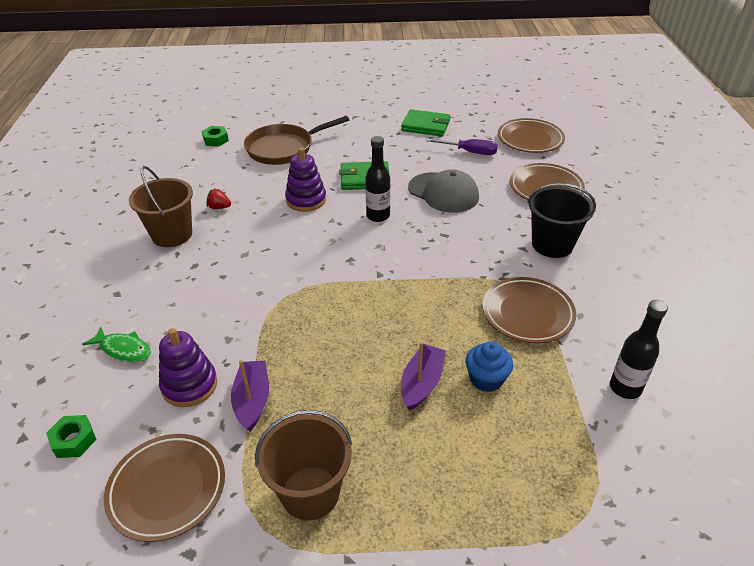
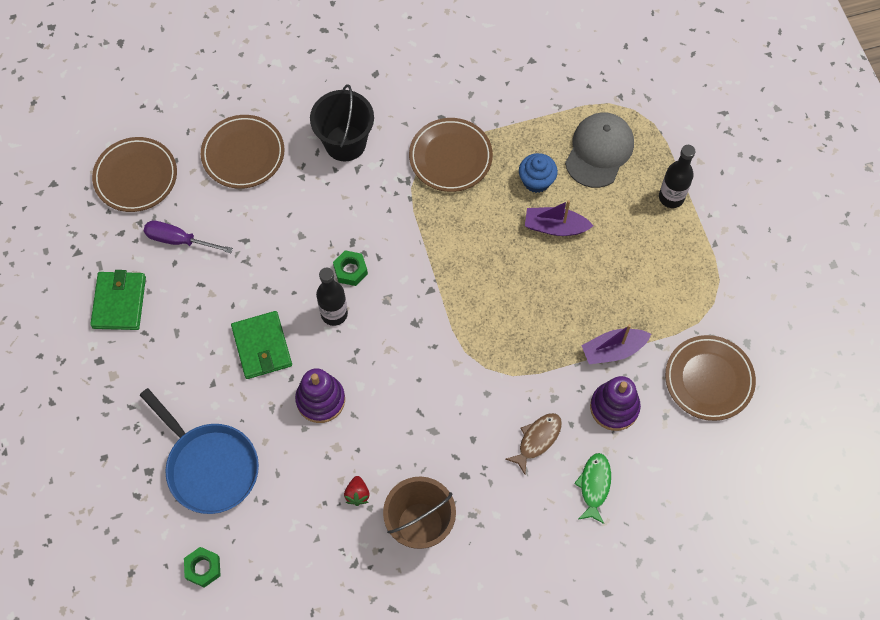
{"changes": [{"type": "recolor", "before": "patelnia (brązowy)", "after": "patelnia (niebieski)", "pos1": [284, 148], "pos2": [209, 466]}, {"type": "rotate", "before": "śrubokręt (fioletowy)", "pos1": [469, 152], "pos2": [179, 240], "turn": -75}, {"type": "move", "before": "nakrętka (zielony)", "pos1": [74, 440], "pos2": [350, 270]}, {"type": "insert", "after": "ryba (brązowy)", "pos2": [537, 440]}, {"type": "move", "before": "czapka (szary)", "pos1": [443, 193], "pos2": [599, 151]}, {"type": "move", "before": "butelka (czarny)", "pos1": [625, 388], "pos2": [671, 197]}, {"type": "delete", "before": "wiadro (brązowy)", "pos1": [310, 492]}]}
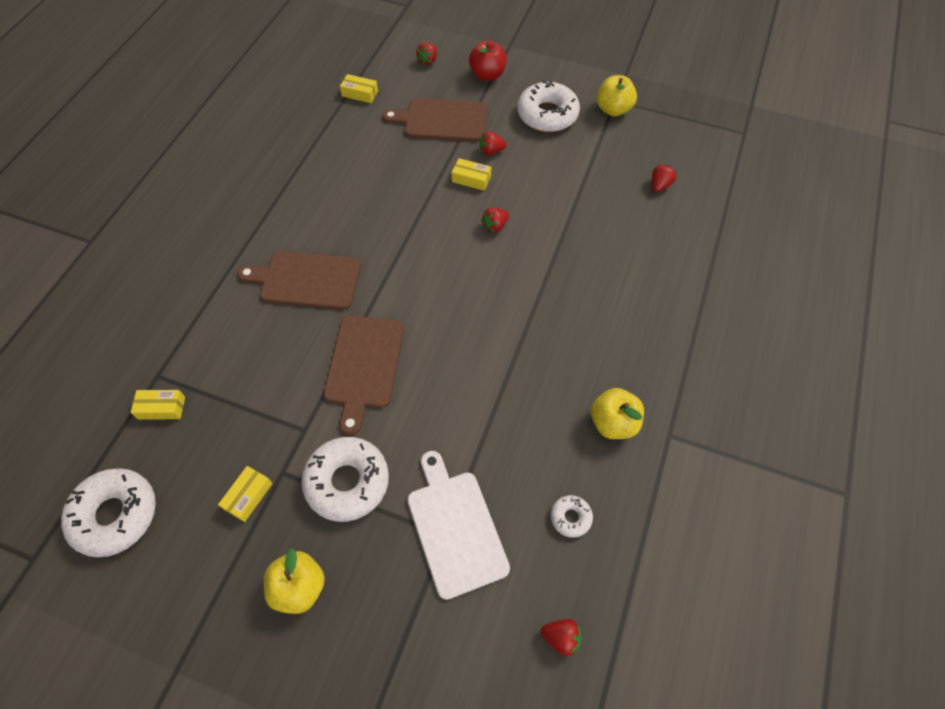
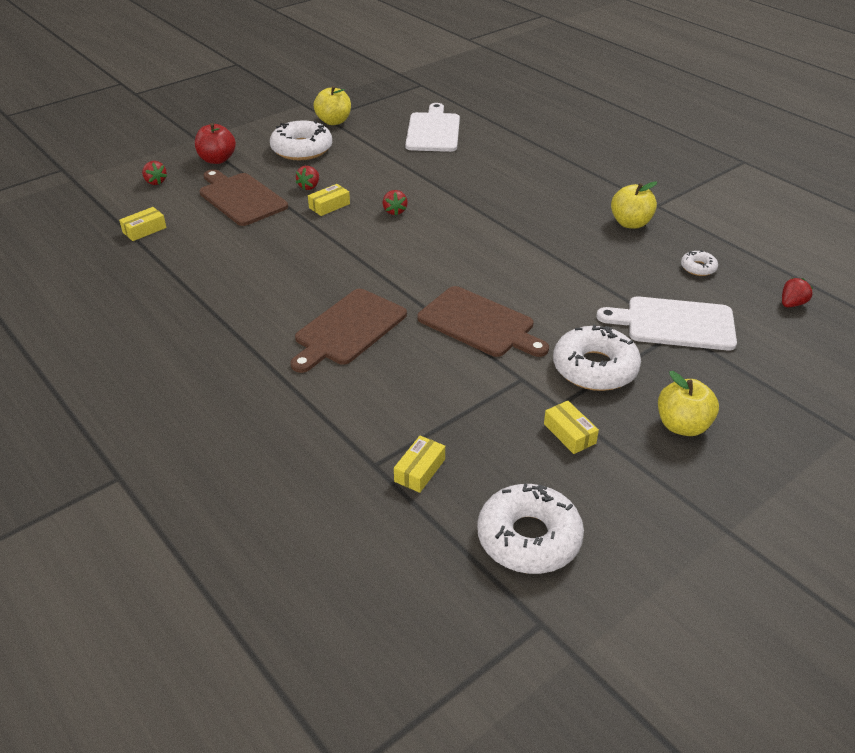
{"changes": [{"type": "rotate", "before": "deska do krojenia (brązowy)", "pos1": [442, 120], "pos2": [241, 198], "turn": 105}, {"type": "replace", "before": "truskawka (czerwony)", "after": "deska do krojenia (biały)", "pos1": [660, 185], "pos2": [433, 131]}]}
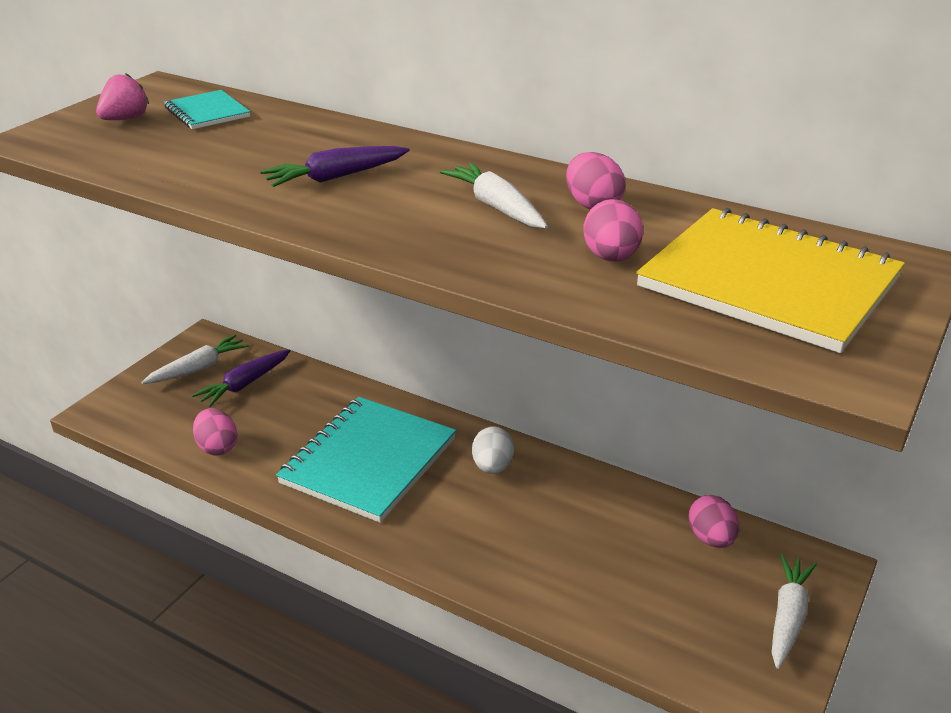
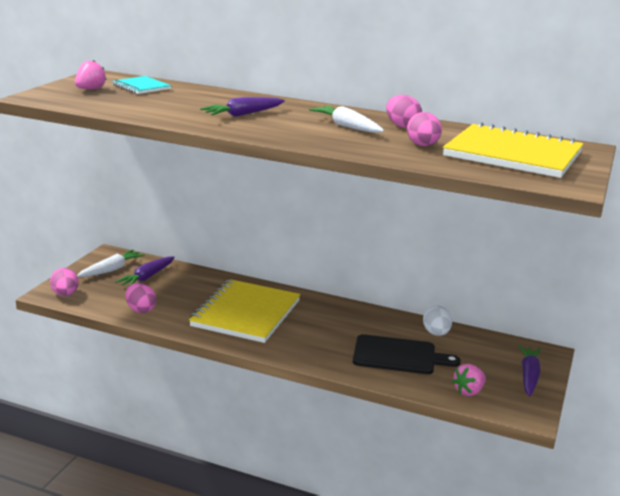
{"changes": [{"type": "move", "before": "jajko (różowy)", "pos1": [711, 538], "pos2": [65, 294]}, {"type": "recolor", "before": "zeszyt (turkusowy)", "after": "zeszyt (żółty)", "pos1": [368, 461], "pos2": [246, 313]}, {"type": "insert", "after": "deska do krojenia (czarny)", "pos2": [398, 355]}, {"type": "move", "before": "jajko (biały)", "pos1": [492, 467], "pos2": [436, 333]}, {"type": "insert", "after": "truskawka (różowy)", "pos2": [468, 391]}, {"type": "recolor", "before": "marchewka (biały)", "after": "marchewka (fioletowy)", "pos1": [788, 617], "pos2": [529, 376]}]}
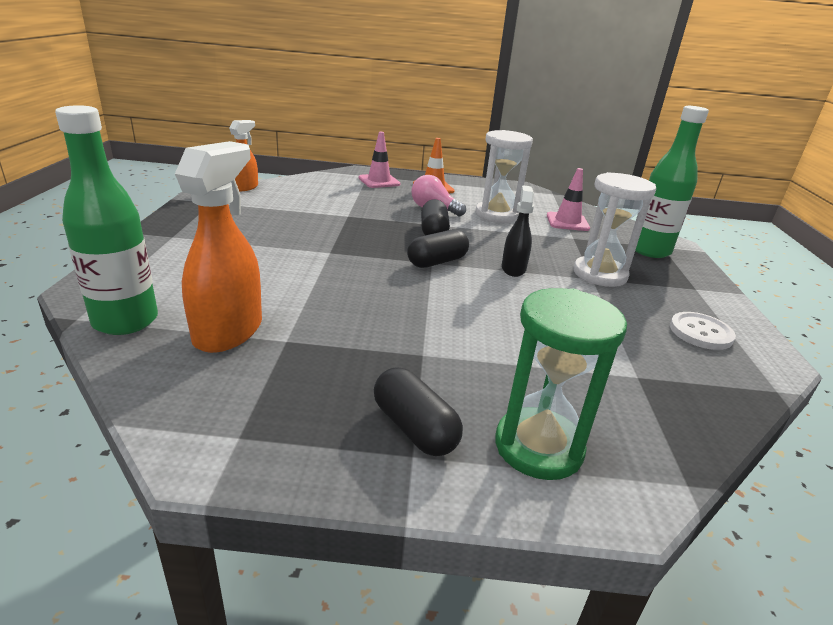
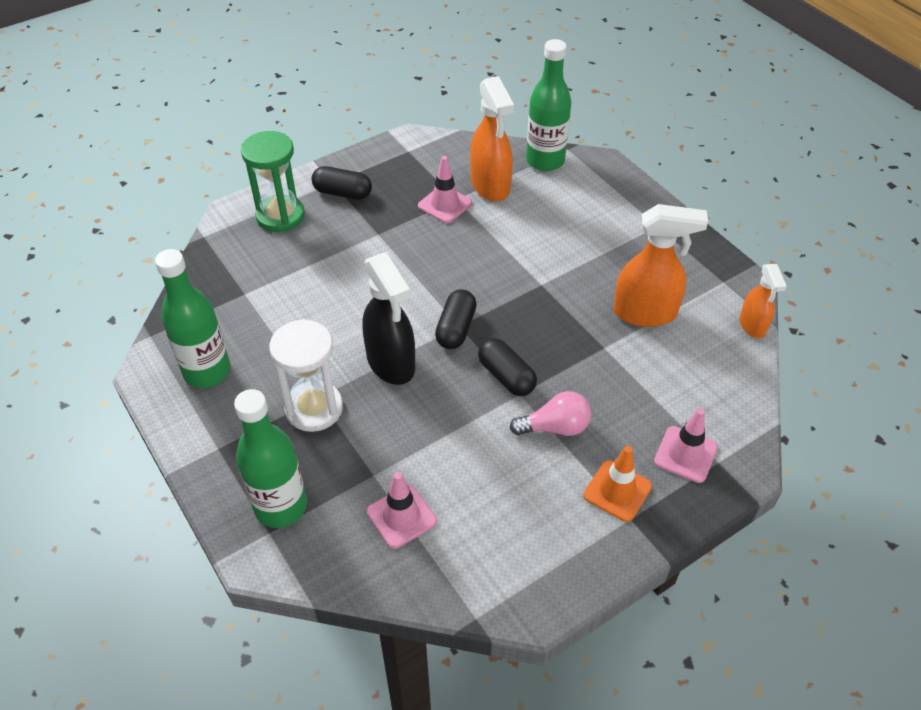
{"changes": [{"type": "replace", "before": "guzik (biały)", "after": "butelka (zielony)", "pos1": [700, 332], "pos2": [207, 371]}, {"type": "resize", "before": "spryskiwacz (czarny)", "pos1": [513, 269], "pos2": [391, 363], "scale": 1.69}, {"type": "insert", "after": "pachołek (różowy)", "pos2": [445, 204]}, {"type": "insert", "after": "spryskiwacz (pomarańczowy)", "pos2": [645, 313]}, {"type": "delete", "before": "klepsydra (biały)", "pos1": [496, 215]}]}
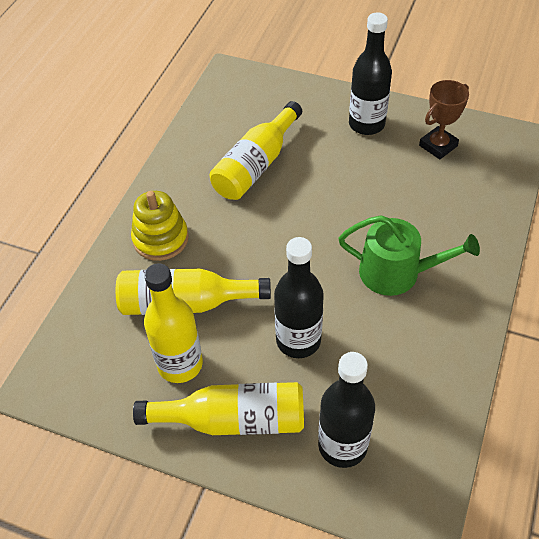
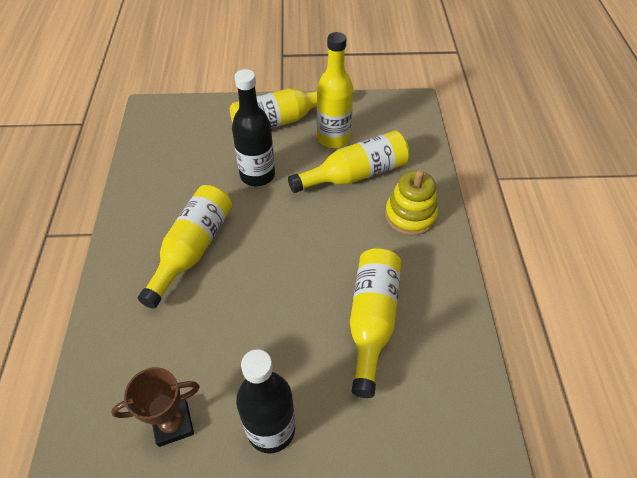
{"changes": [{"type": "rotate", "before": "puchar (brązowy)", "pos1": [438, 146], "pos2": [173, 424], "turn": 45}, {"type": "replace", "before": "konewka (zielony)", "after": "butelka (żółty)", "pos1": [397, 272], "pos2": [192, 249]}, {"type": "delete", "before": "butelka (czarny)", "pos1": [342, 445]}]}
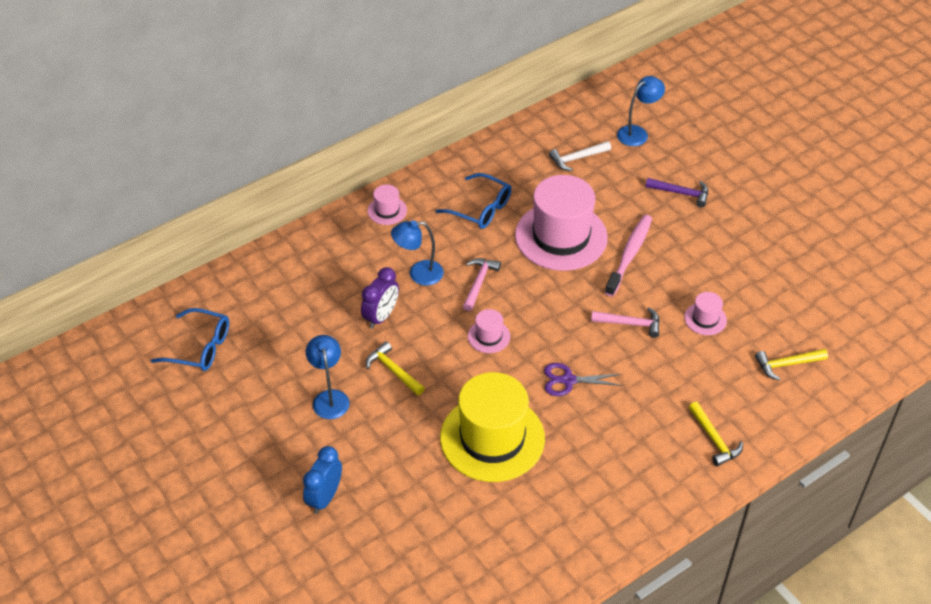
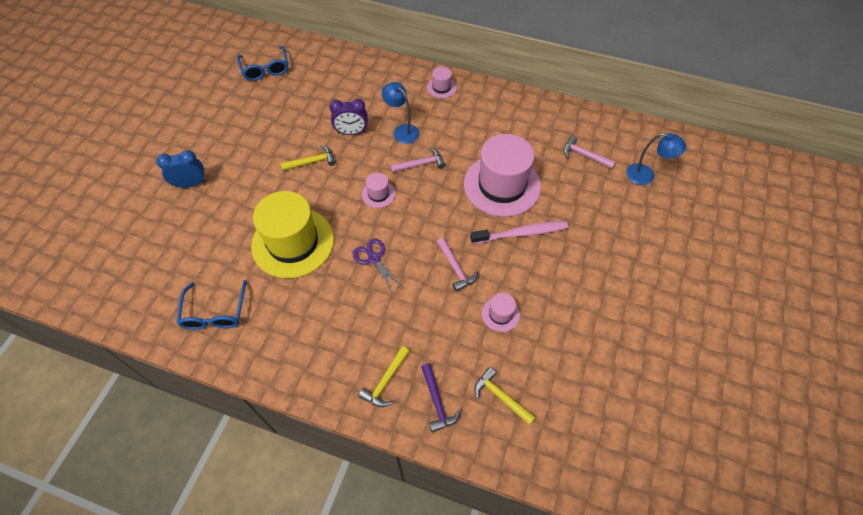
{"changes": [{"type": "move", "before": "okulary (niebieski)", "pos1": [481, 209], "pos2": [214, 313]}, {"type": "rotate", "before": "młotek (żółty)", "pos1": [393, 370], "pos2": [312, 162], "turn": 60}, {"type": "move", "before": "młotek (fioletowy)", "pos1": [681, 193], "pos2": [437, 402]}, {"type": "recolor", "before": "młotek (biały)", "after": "młotek (różowy)", "pos1": [577, 158], "pos2": [584, 155]}, {"type": "delete", "before": "lampka (niebieski)", "pos1": [329, 398]}]}
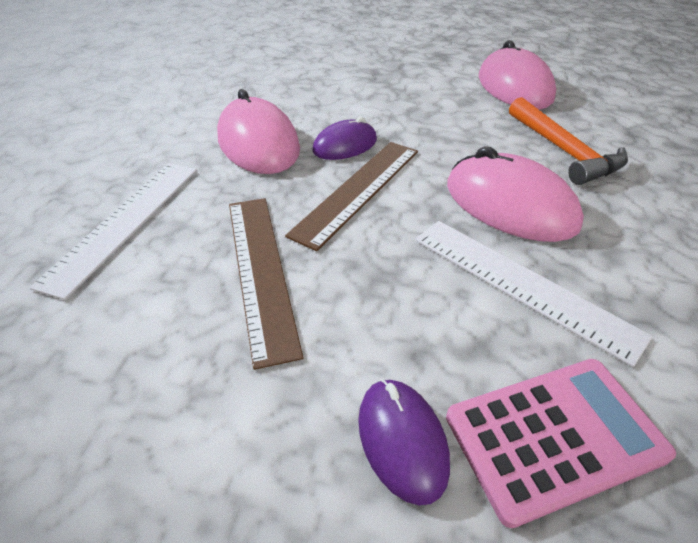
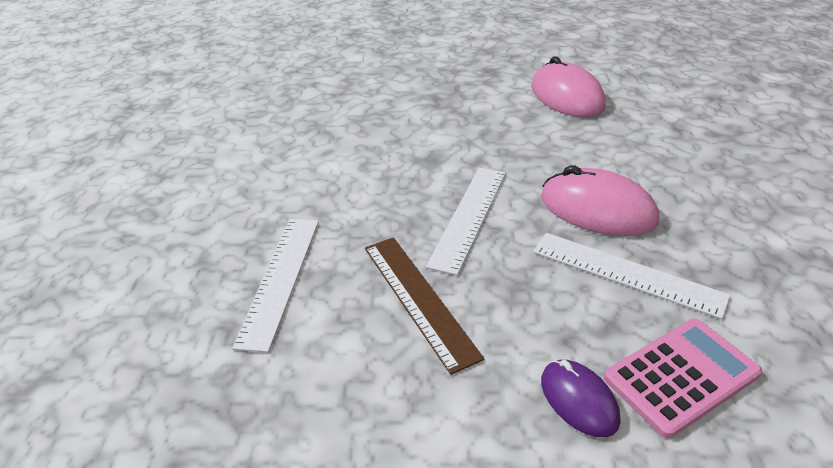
{"changes": [{"type": "recolor", "before": "linijka (brązowy)", "after": "linijka (biały)", "pos1": [358, 190], "pos2": [468, 217]}, {"type": "delete", "before": "myszka (różowy)", "pos1": [258, 143]}, {"type": "delete", "before": "myszka (fioletowy)", "pos1": [345, 145]}, {"type": "delete", "before": "młotek (pomarańczowy)", "pos1": [563, 151]}]}
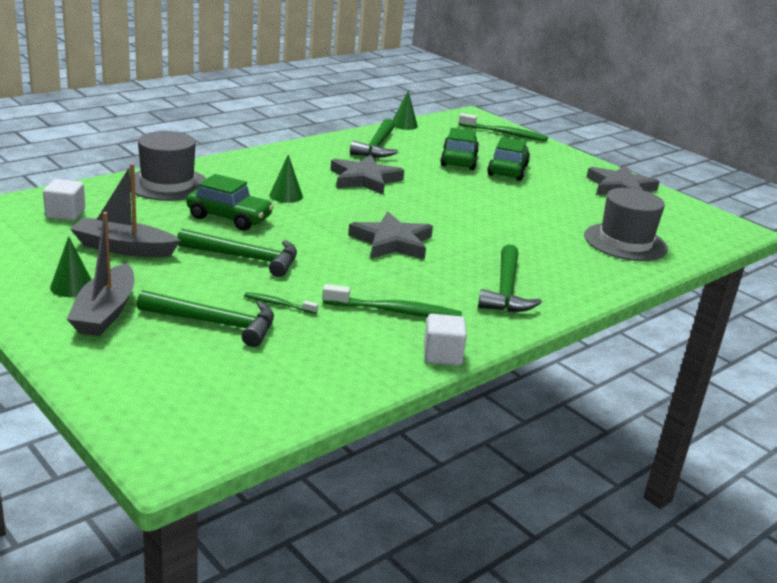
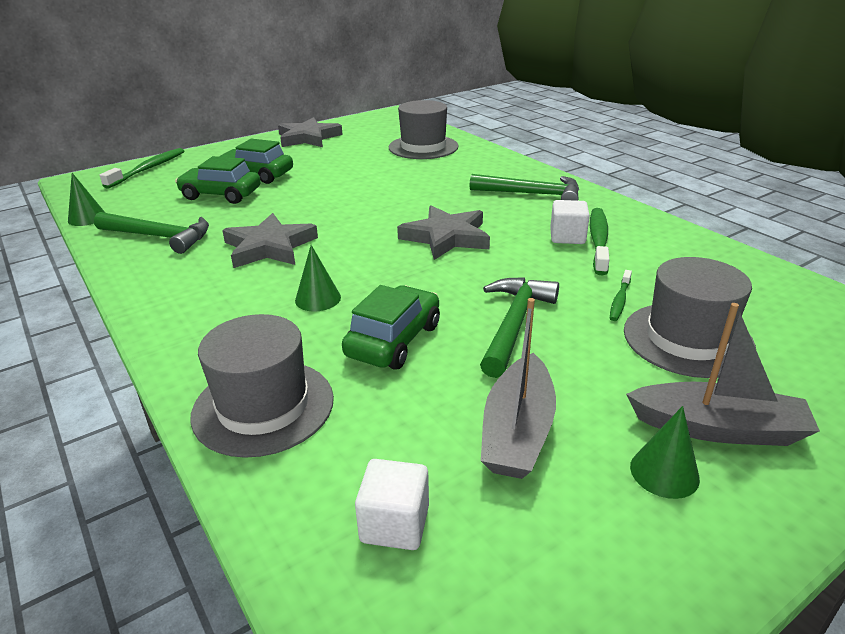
{"changes": [{"type": "move", "before": "sześcian (biały)", "pos1": [442, 355], "pos2": [567, 237]}, {"type": "replace", "before": "młotek (zielony)", "after": "kapelusz (szary)", "pos1": [215, 323], "pos2": [687, 339]}]}
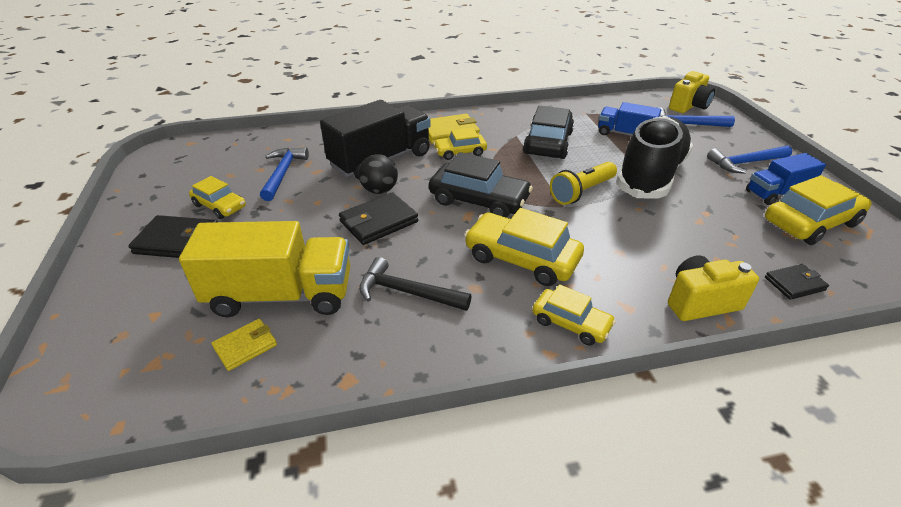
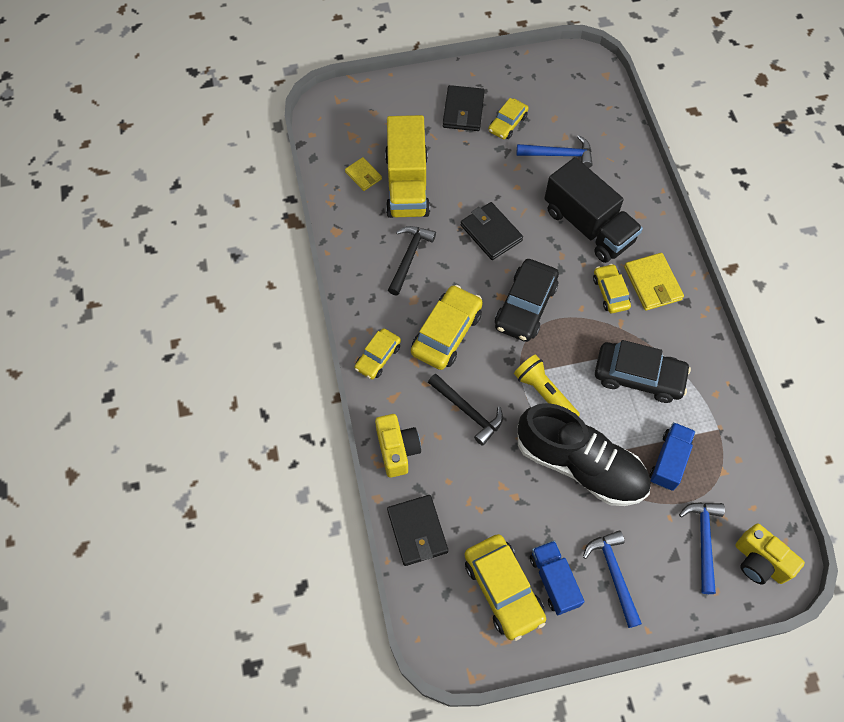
{"changes": [{"type": "resize", "before": "portfel (czarny)", "pos1": [794, 284], "pos2": [417, 531], "scale": 1.63}, {"type": "insert", "after": "młotek (czarny)", "pos2": [467, 411]}, {"type": "delete", "before": "piłka (czarny)", "pos1": [379, 190]}]}
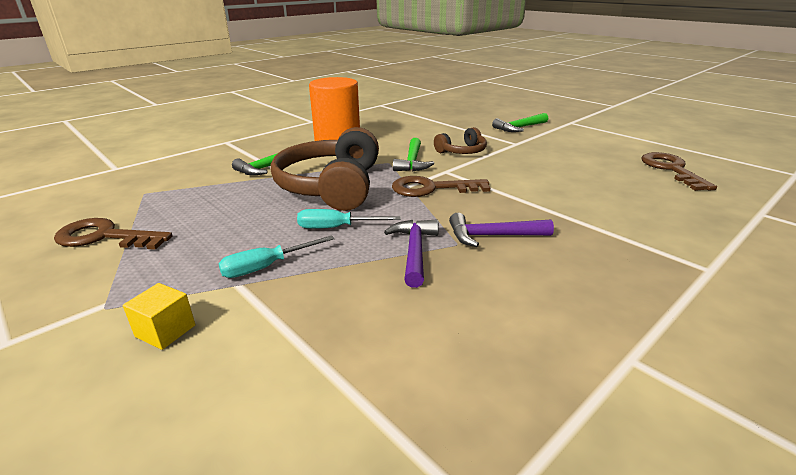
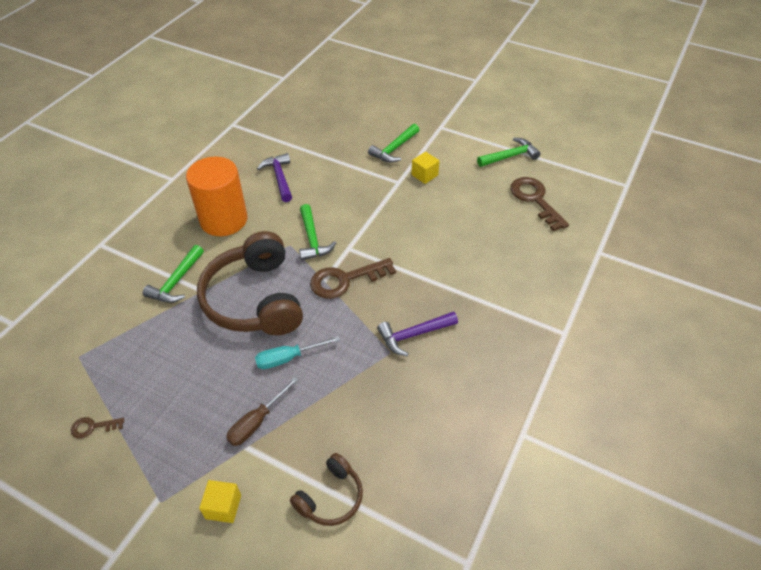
{"changes": [{"type": "resize", "before": "klucz (brązowy)", "pos1": [105, 237], "pos2": [93, 427], "scale": 0.49}, {"type": "recolor", "before": "śrubokręt (turkusowy)", "after": "śrubokręt (brązowy)", "pos1": [266, 267], "pos2": [257, 422]}, {"type": "move", "before": "młotek (fioletowy)", "pos1": [414, 251], "pos2": [279, 178]}, {"type": "move", "before": "słuchawki (brązowy)", "pos1": [462, 151], "pos2": [330, 497]}, {"type": "insert", "after": "sześcian (żółty)", "pos2": [424, 175]}, {"type": "insert", "after": "młotek (zielony)", "pos2": [510, 156]}]}
